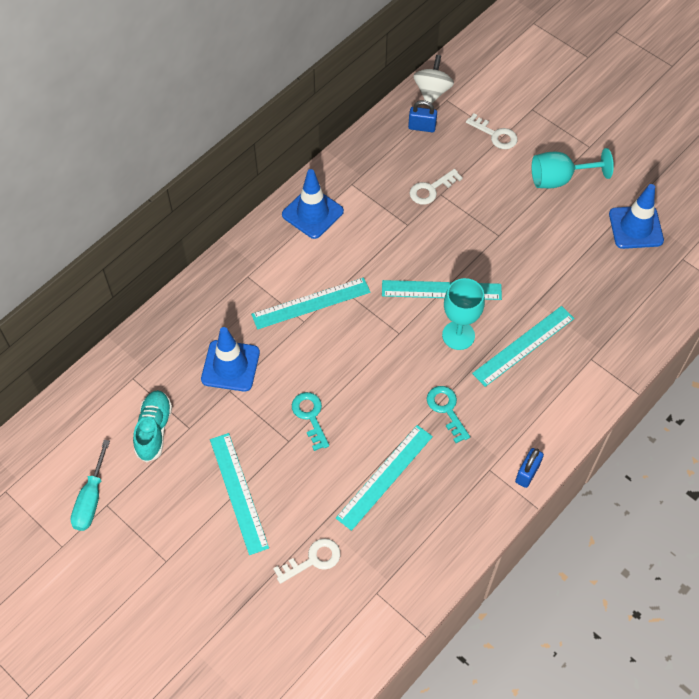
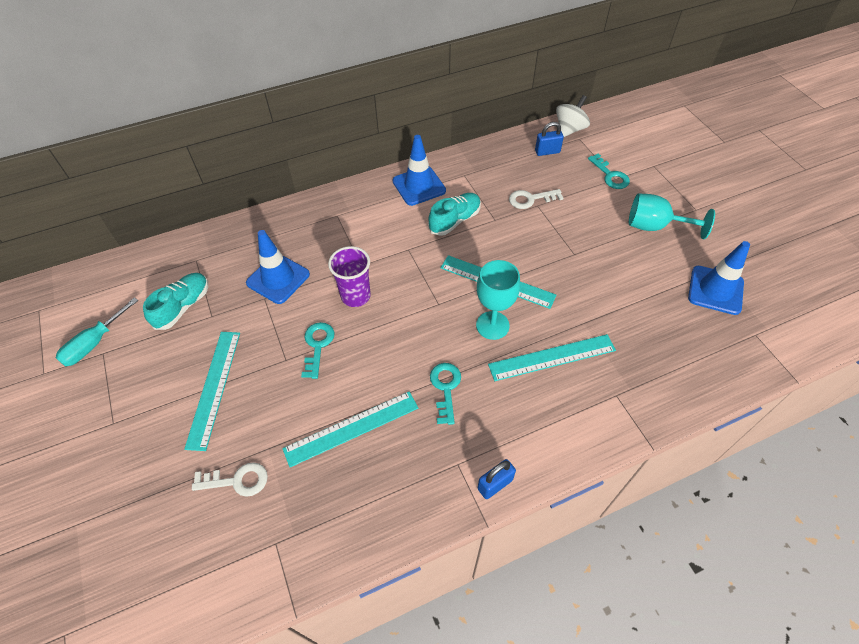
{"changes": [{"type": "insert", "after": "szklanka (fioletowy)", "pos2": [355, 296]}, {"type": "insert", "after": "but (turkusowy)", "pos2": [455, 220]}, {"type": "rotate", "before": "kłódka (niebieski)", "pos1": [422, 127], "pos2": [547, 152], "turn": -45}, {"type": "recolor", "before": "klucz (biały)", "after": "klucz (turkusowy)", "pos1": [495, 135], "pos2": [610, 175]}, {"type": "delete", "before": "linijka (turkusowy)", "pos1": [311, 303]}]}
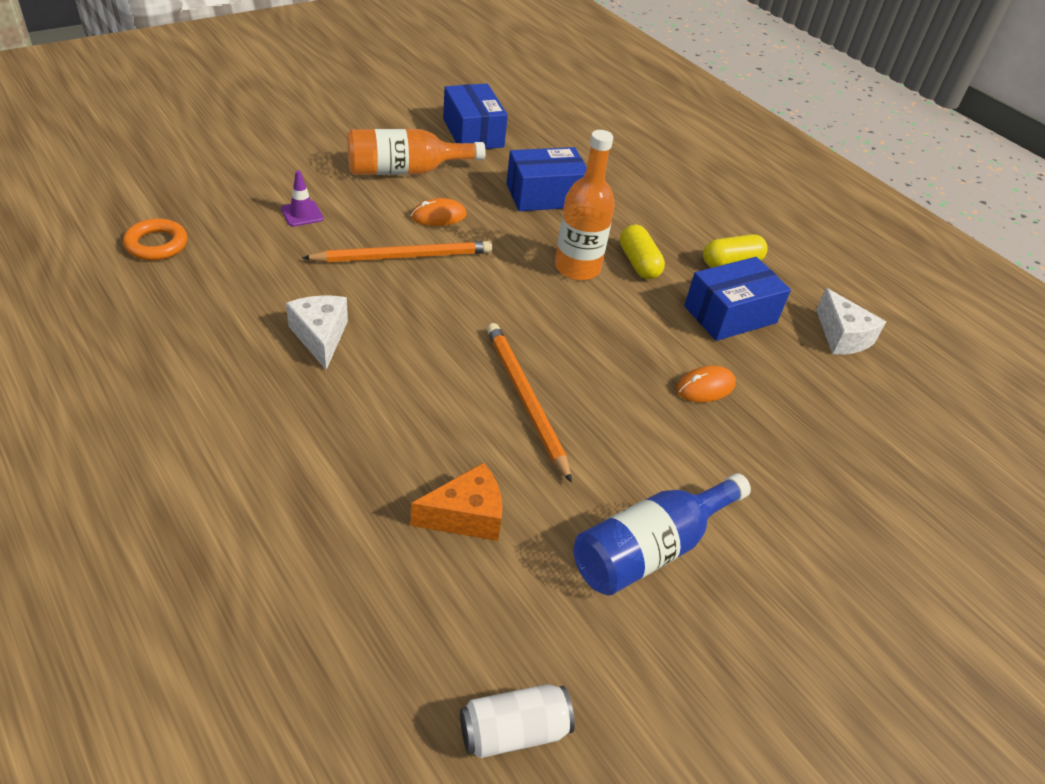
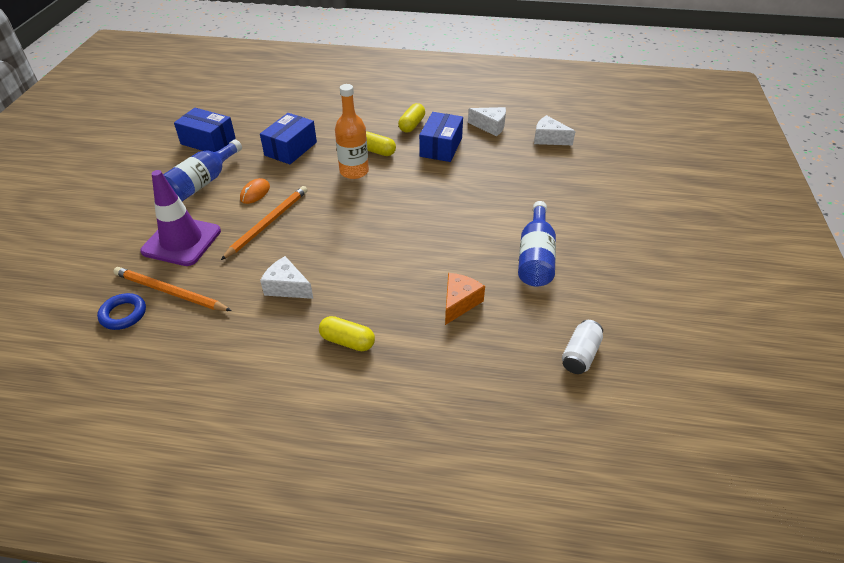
{"changes": [{"type": "recolor", "before": "pierścień (pomarańczowy)", "after": "pierścień (niebieski)", "pos1": [156, 244], "pos2": [123, 314]}, {"type": "move", "before": "ołówek (pomarańczowy)", "pos1": [525, 399], "pos2": [170, 292]}, {"type": "resize", "before": "pachołek (fioletowy)", "pos1": [302, 214], "pos2": [181, 241], "scale": 2.38}, {"type": "recolor", "before": "butelka (pomarańczowy)", "after": "butelka (niebieski)", "pos1": [405, 170], "pos2": [202, 183]}, {"type": "insert", "after": "kapsułka (żółty)", "pos2": [347, 341]}, {"type": "insert", "after": "ser (biały)", "pos2": [549, 139]}, {"type": "delete", "before": "myszka (pomarańczowy)", "pos1": [705, 387]}]}
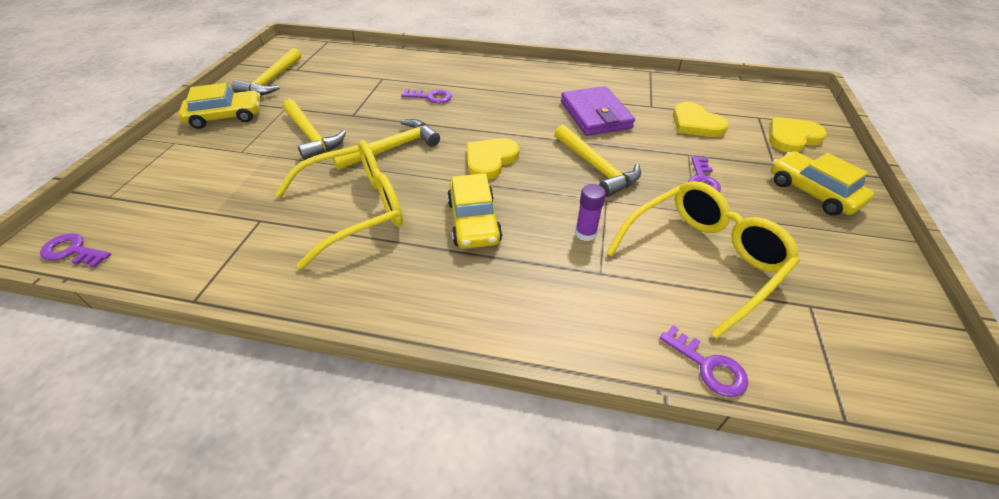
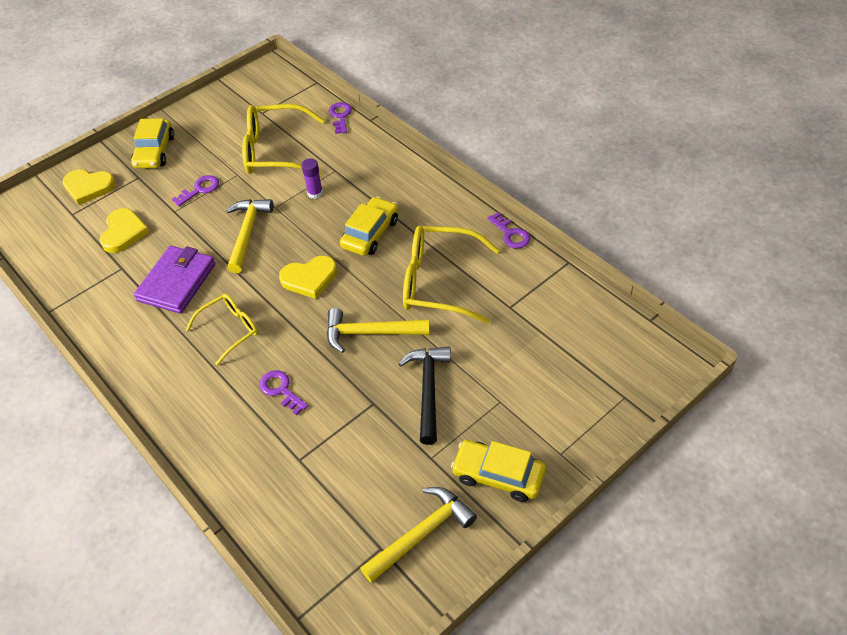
{"changes": [{"type": "insert", "after": "okulary (żółty)", "pos2": [229, 330]}, {"type": "recolor", "before": "młotek (żółty)", "after": "młotek (czarny)", "pos1": [311, 136], "pos2": [428, 390]}, {"type": "move", "before": "klucz (fioletowy)", "pos1": [73, 251], "pos2": [511, 234]}]}
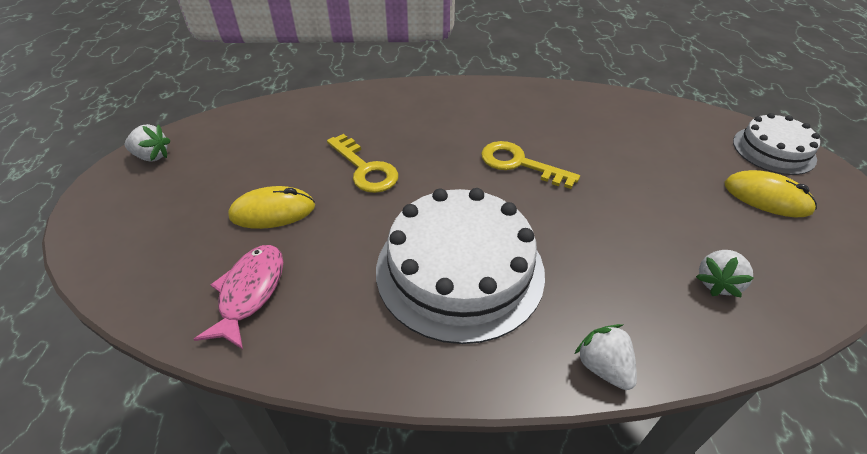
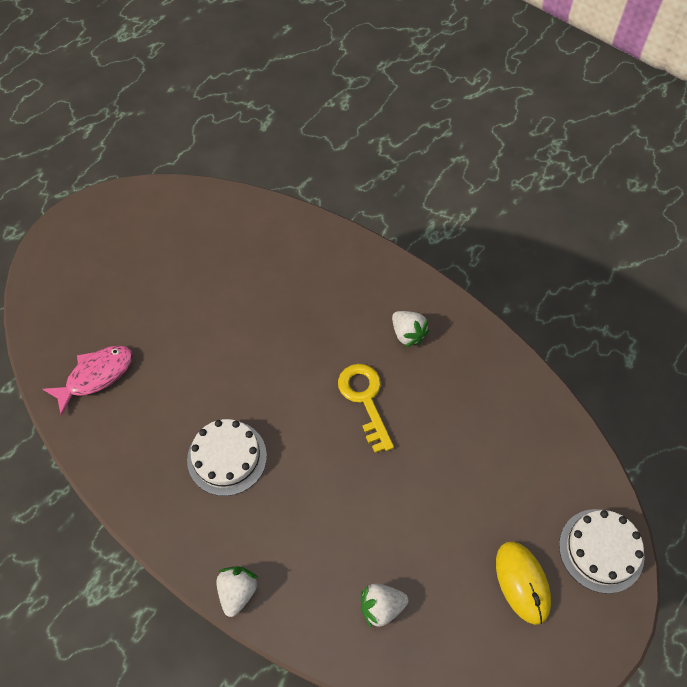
{"changes": [{"type": "resize", "before": "tort (biały)", "pos1": [460, 270], "pos2": [227, 457], "scale": 0.57}, {"type": "move", "before": "truskawka (biały)", "pos1": [152, 156], "pos2": [408, 334]}, {"type": "delete", "before": "myszka (żółty)", "pos1": [273, 211]}, {"type": "delete", "before": "klucz (żółty)", "pos1": [365, 169]}]}
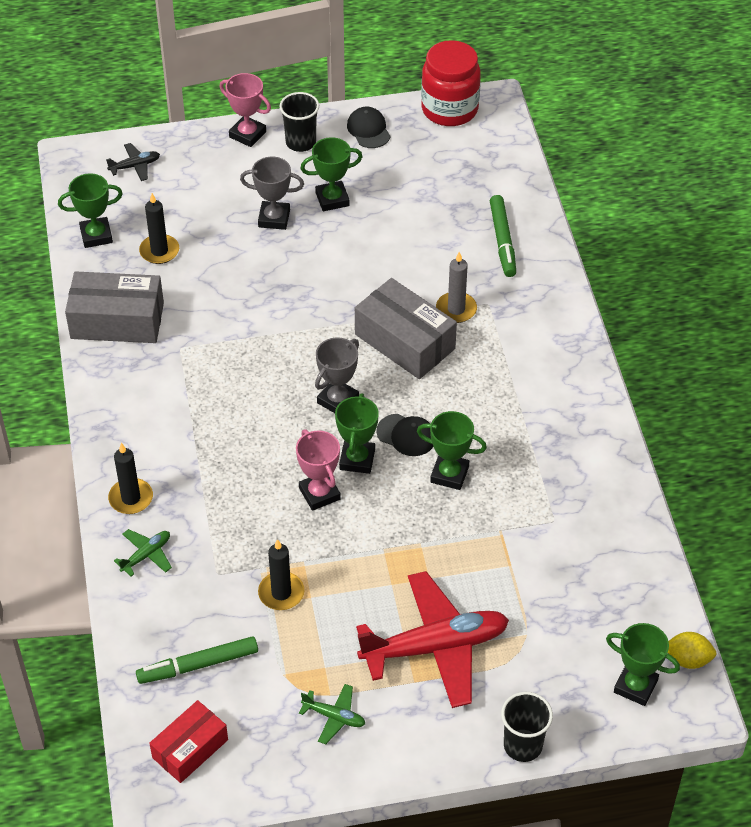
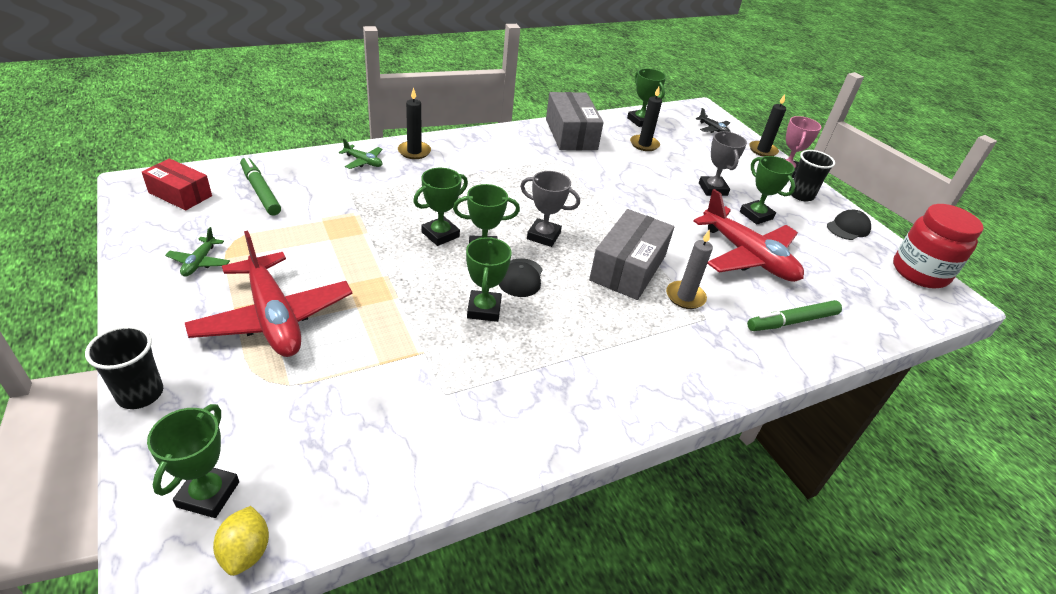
{"changes": [{"type": "recolor", "before": "puchar (różowy)", "after": "puchar (zielony)", "pos1": [319, 493], "pos2": [440, 234]}, {"type": "insert", "after": "samolot (czerwony)", "pos2": [747, 256]}, {"type": "move", "before": "świeca (czarny)", "pos1": [281, 593], "pos2": [763, 150]}]}
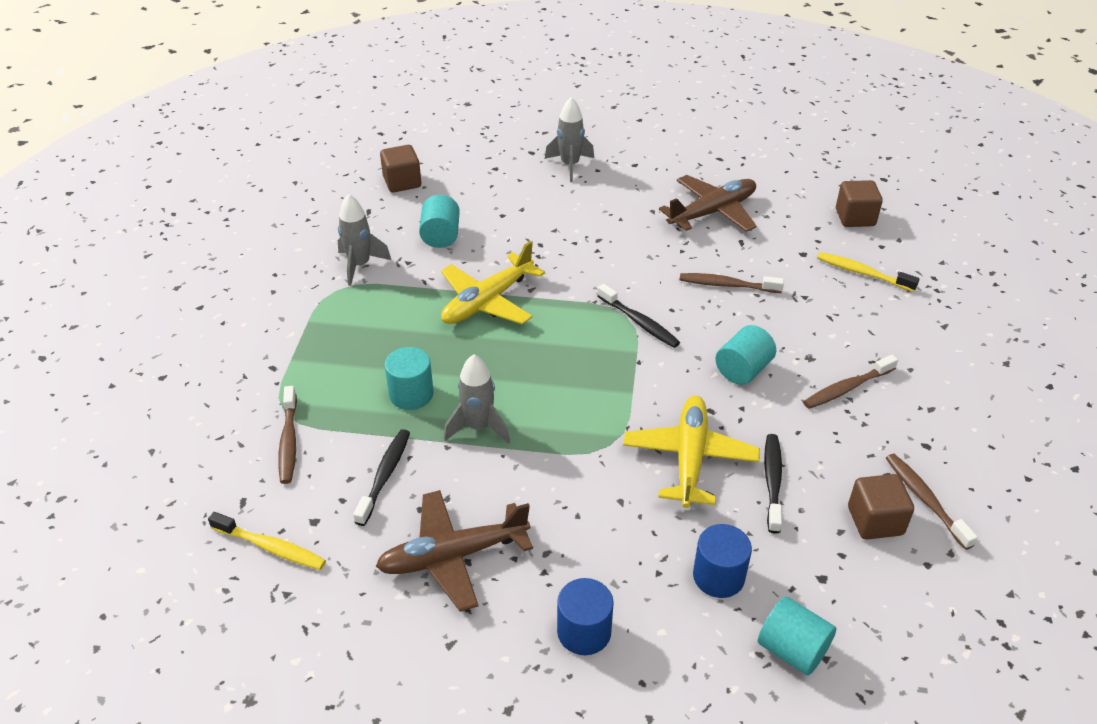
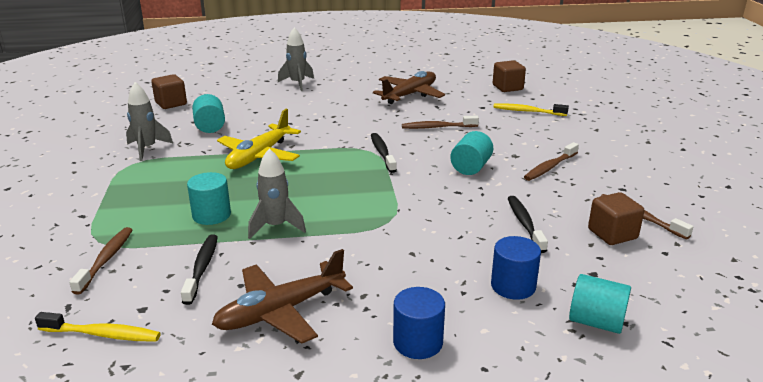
{"changes": [{"type": "rotate", "before": "szczoteczka do zębów (brązowy)", "pos1": [289, 441], "pos2": [106, 259], "turn": -150}, {"type": "rotate", "before": "szczoteczka do zębów (czarny)", "pos1": [639, 322], "pos2": [382, 153], "turn": -135}, {"type": "delete", "before": "samolot (żółty)", "pos1": [689, 458]}]}
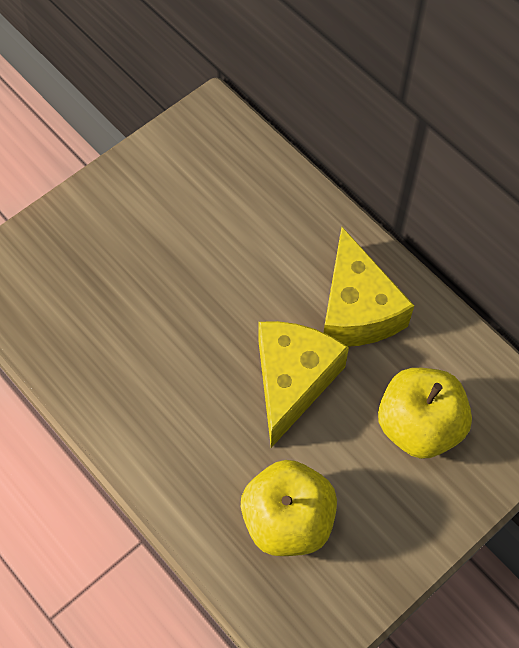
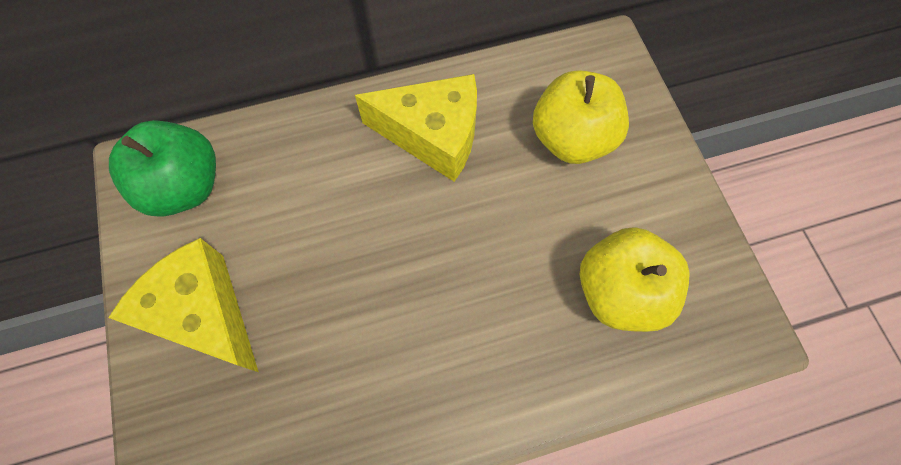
{"changes": [{"type": "move", "before": "ser (żółty)", "pos1": [292, 381], "pos2": [204, 314]}, {"type": "insert", "after": "jabłko (zielony)", "pos2": [185, 186]}]}
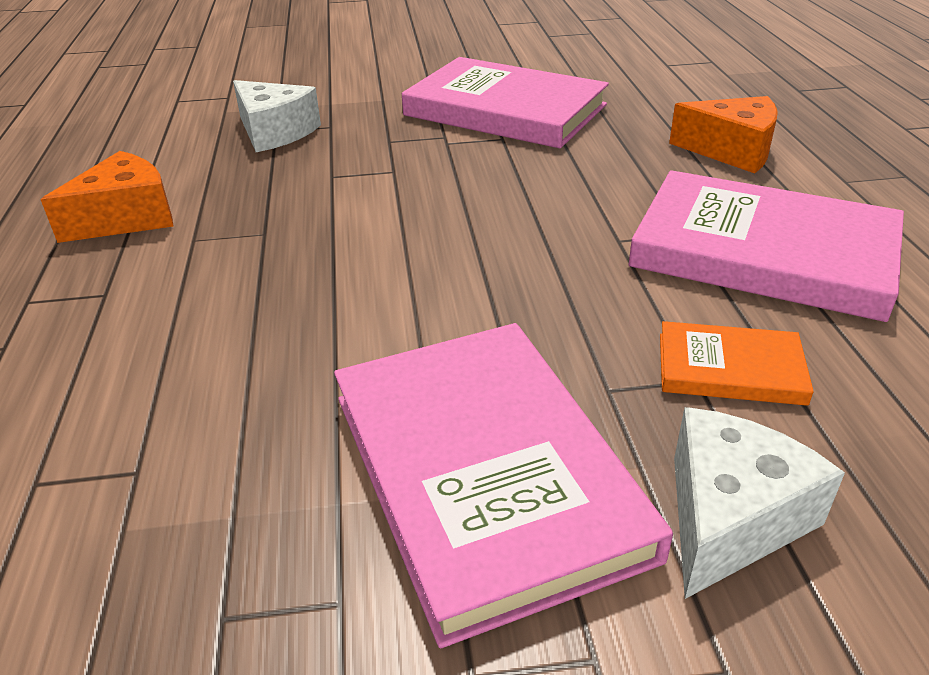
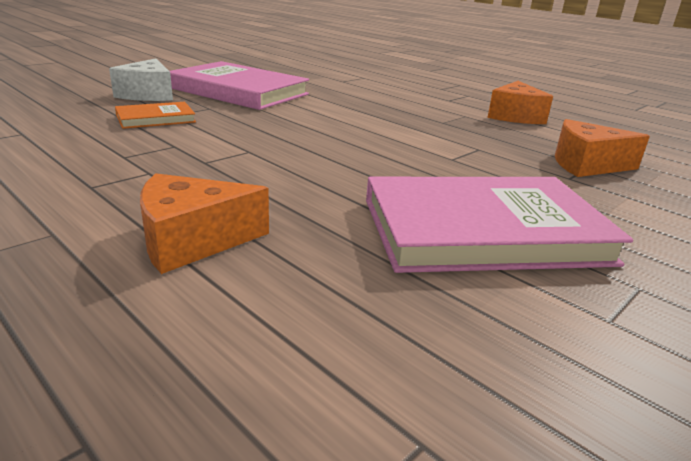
{"changes": [{"type": "recolor", "before": "ser (biały)", "after": "ser (pomarańczowy)", "pos1": [275, 132], "pos2": [586, 165]}, {"type": "delete", "before": "książka (różowy)", "pos1": [763, 252]}]}
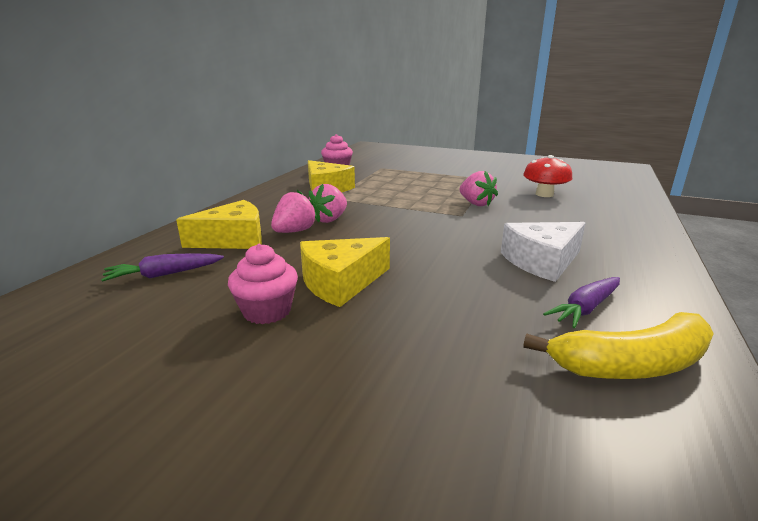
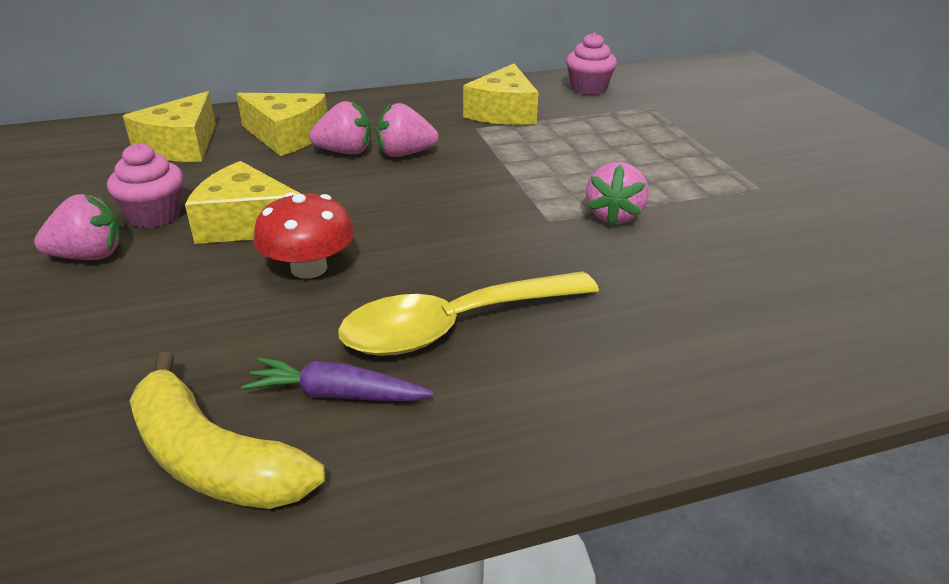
{"changes": [{"type": "insert", "after": "truskawka (różowy)", "pos2": [89, 256]}, {"type": "replace", "before": "marchewka (fioletowy)", "after": "ser (żółty)", "pos1": [164, 274], "pos2": [181, 146]}, {"type": "move", "before": "grzyb (czerwony)", "pos1": [544, 194], "pos2": [309, 268]}, {"type": "replace", "before": "ser (biały)", "after": "łyżka (żółty)", "pos1": [542, 261], "pos2": [455, 326]}]}
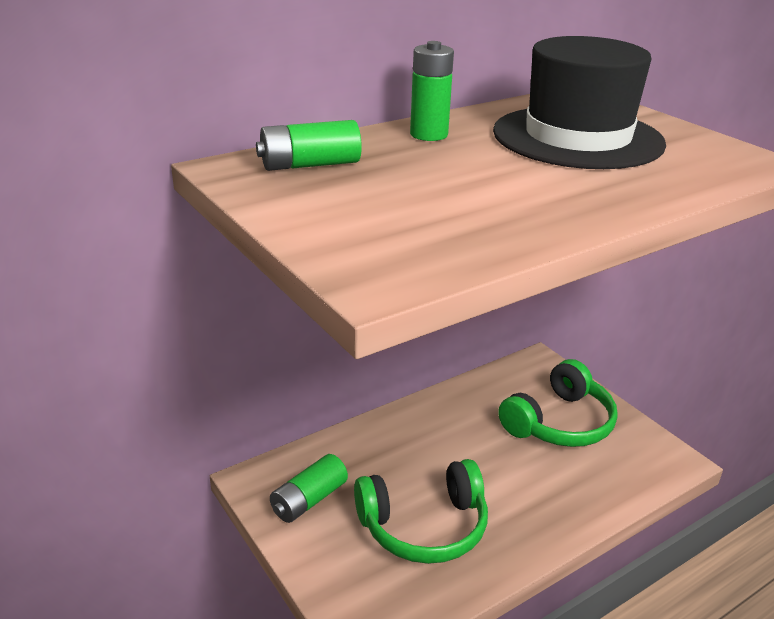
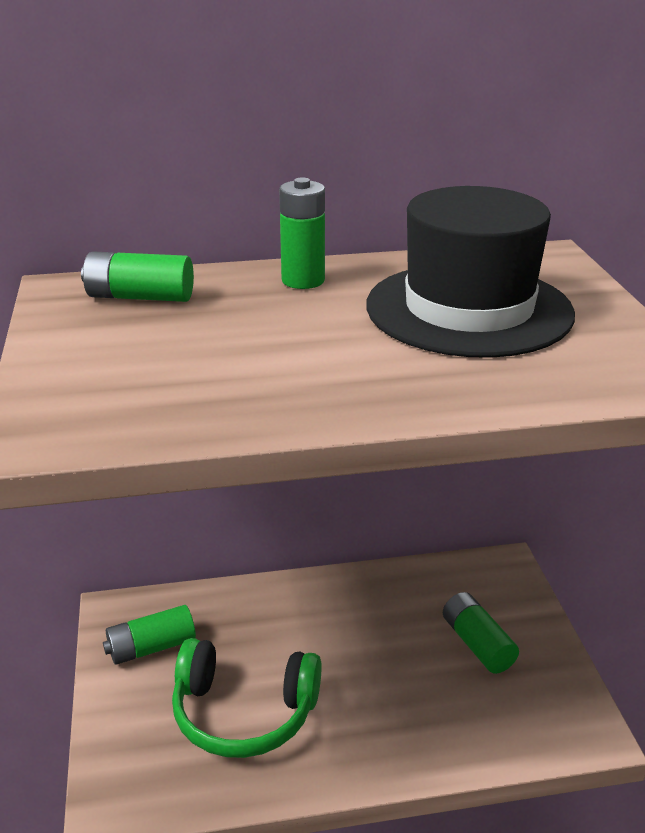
{"changes": [{"type": "replace", "before": "słuchawki (zielony)", "after": "bateria (zielony)", "pos1": [559, 423], "pos2": [477, 644]}]}
